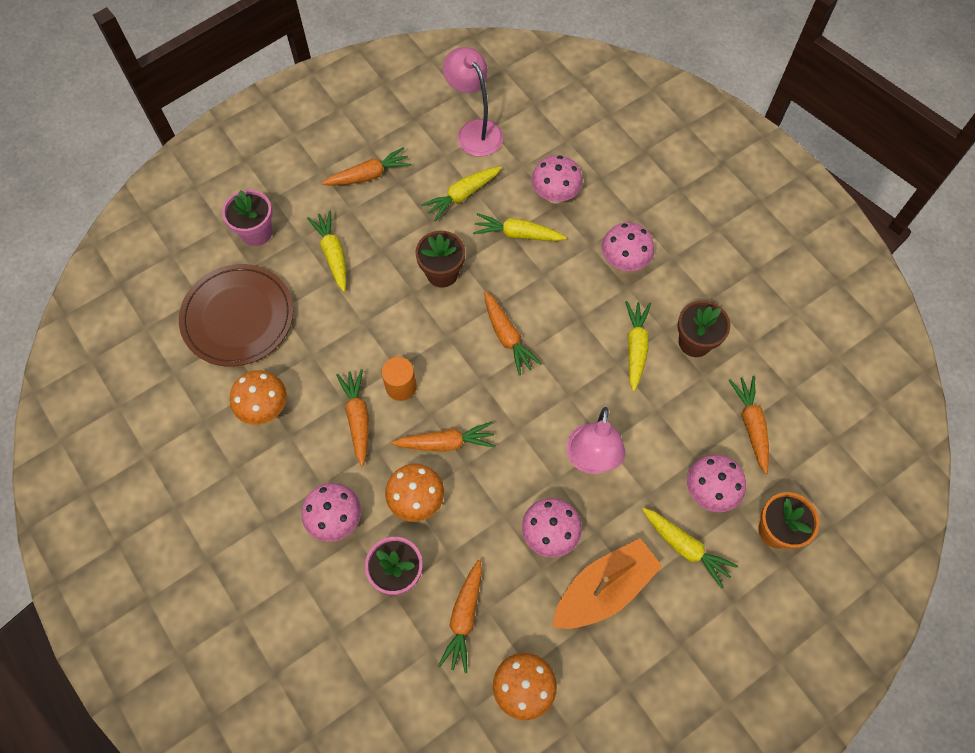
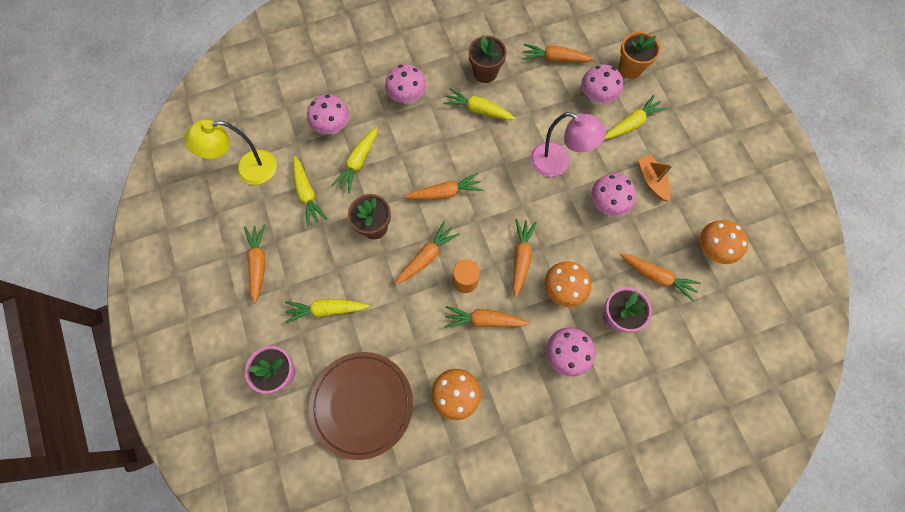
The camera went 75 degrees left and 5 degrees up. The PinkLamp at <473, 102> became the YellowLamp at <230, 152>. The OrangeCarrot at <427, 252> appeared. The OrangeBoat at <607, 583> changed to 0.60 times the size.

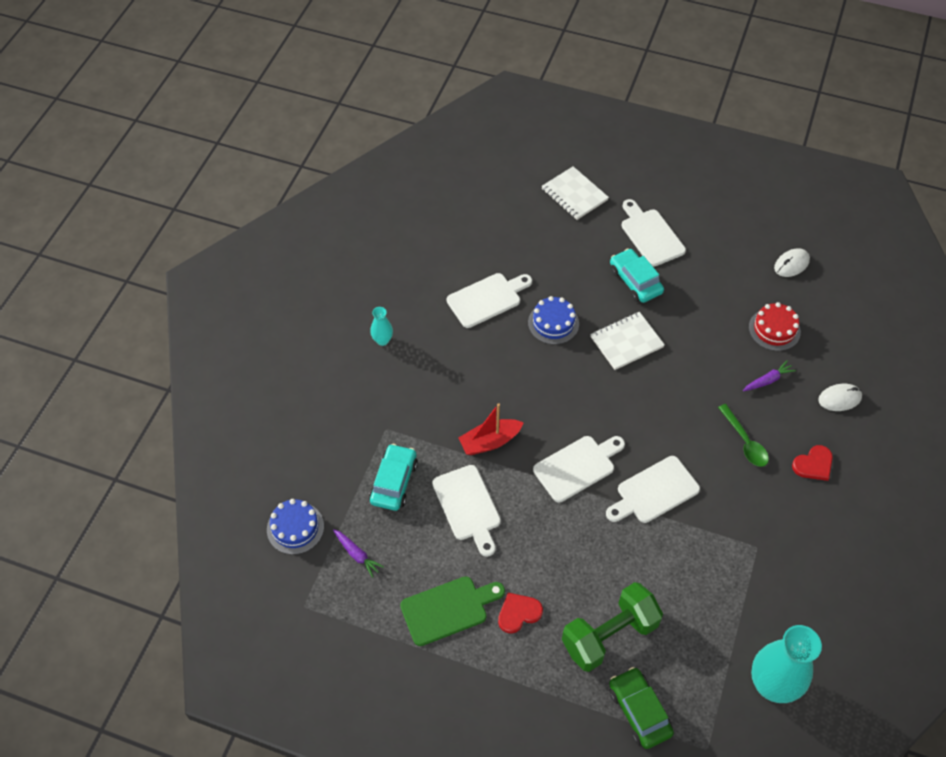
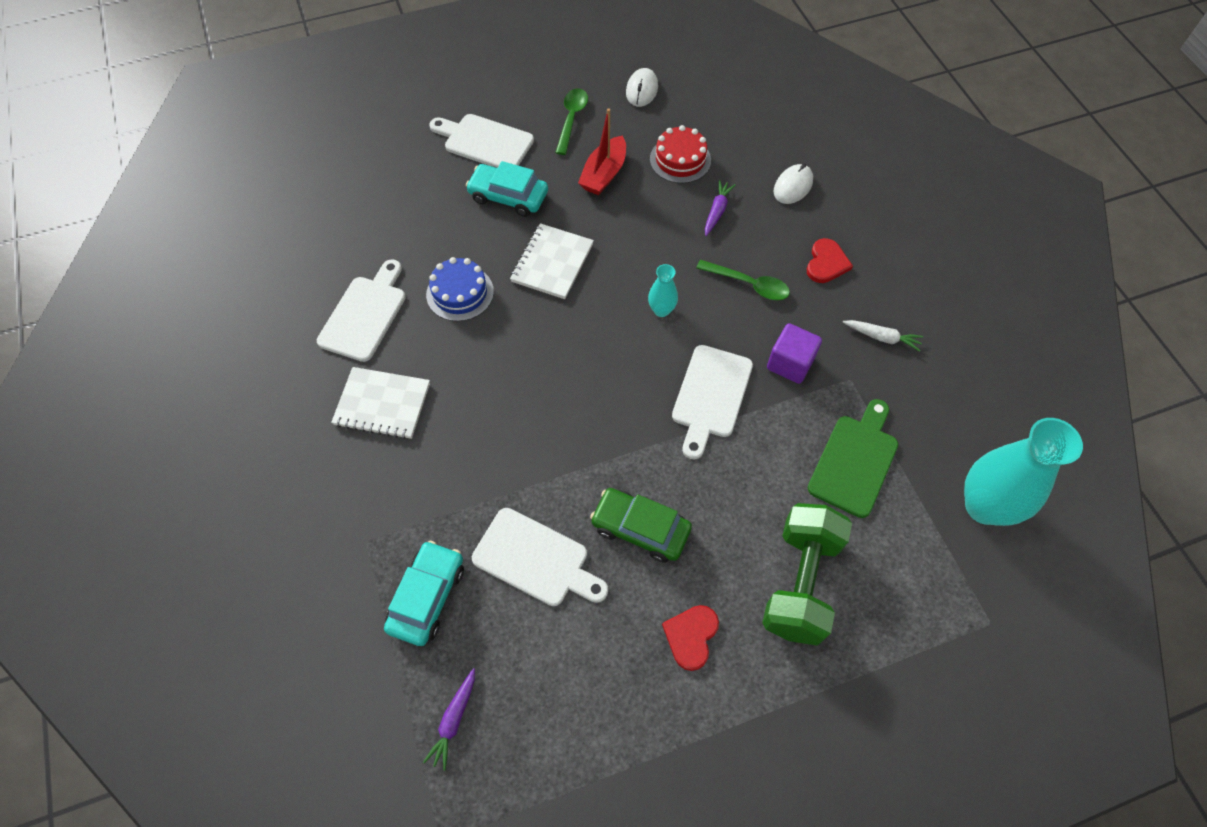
The camera went 40 degrees left and 5 degrees up. The WhiteNotebook moved from <575, 193> to <380, 403>. The TurquoiseCar at <393, 477> turned 45 degrees clockwise. The PurpleCarrot at <358, 553> turned 105 degrees clockwise. The GreenSpoon at <571, 121> appeared. The RedBoat moved from <491, 429> to <602, 151>. The GreenCar moved from <641, 708> to <641, 525>. The TurquoiseVase moved from <381, 326> to <663, 290>. The PurpleCube at <794, 353> appeared. The GreenCuttingBoard moved from <452, 611> to <853, 458>. The WhiteCarrot at <883, 336> appeared. The BlueCake at <295, 527> disappeared. The WhiteCuttingBoard at <579, 469> disappeared.

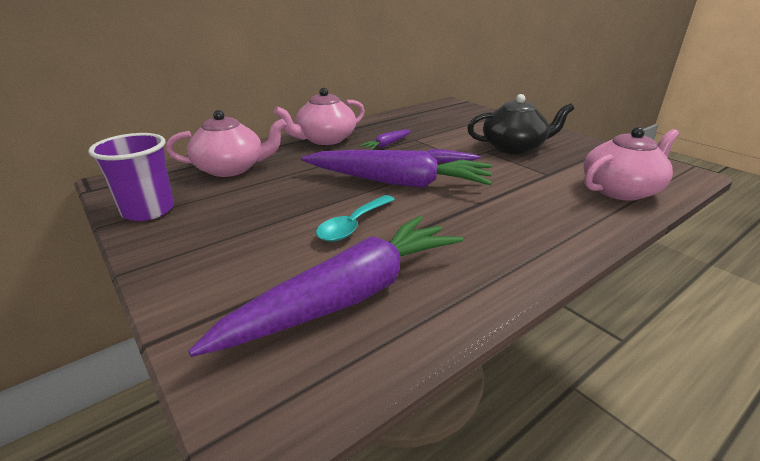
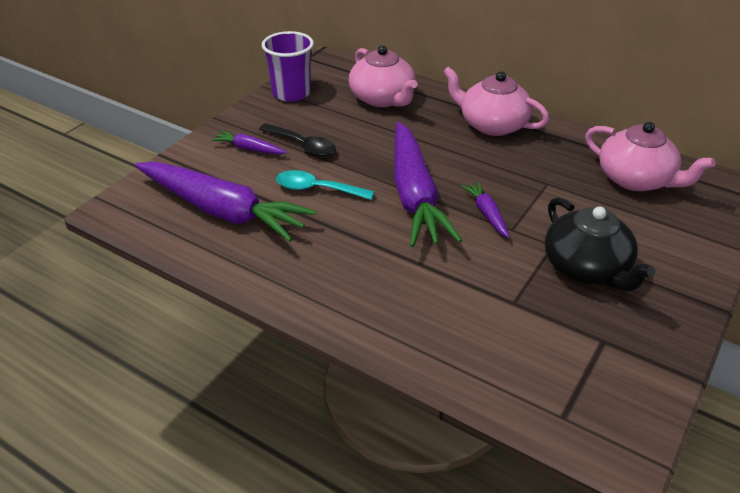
The camera went 70 degrees right and 10 degrees up. The PurpleCarrot moved from <385, 140> to <249, 142>. The BlackSpoon at <297, 139> appeared. The PinkTeapot moved from <631, 164> to <650, 156>.

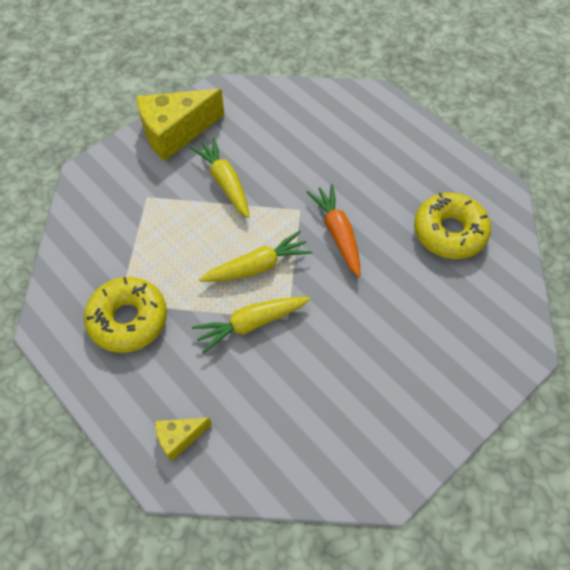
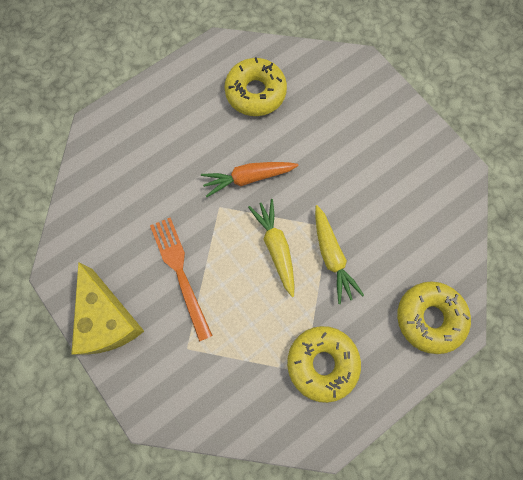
The camera went 85 degrees left and 15 degrees up. The YellowCarrot at <219, 177> was replaced by the OrangeFork at <181, 280>. The YellowCheese at <183, 440> was replaced by the YellowDonut at <434, 317>.

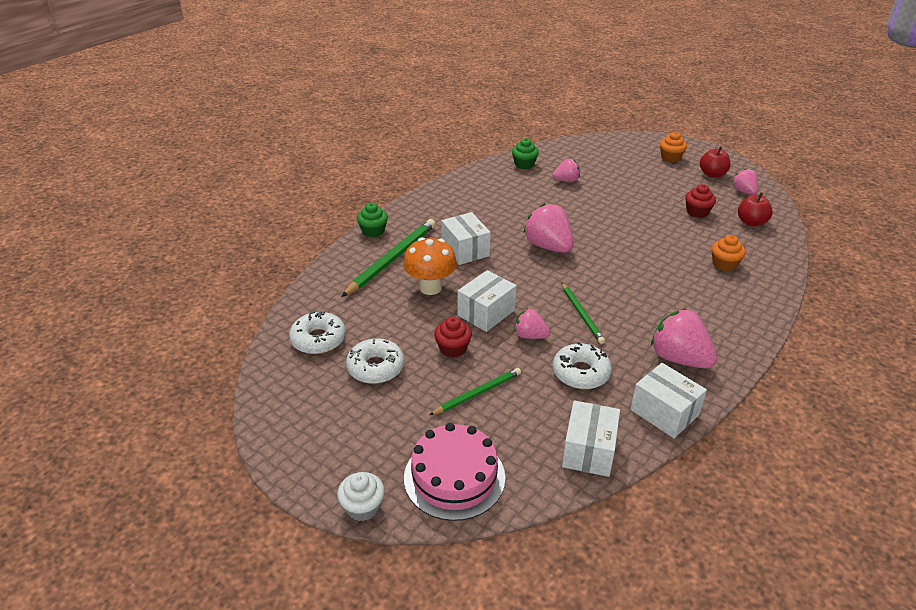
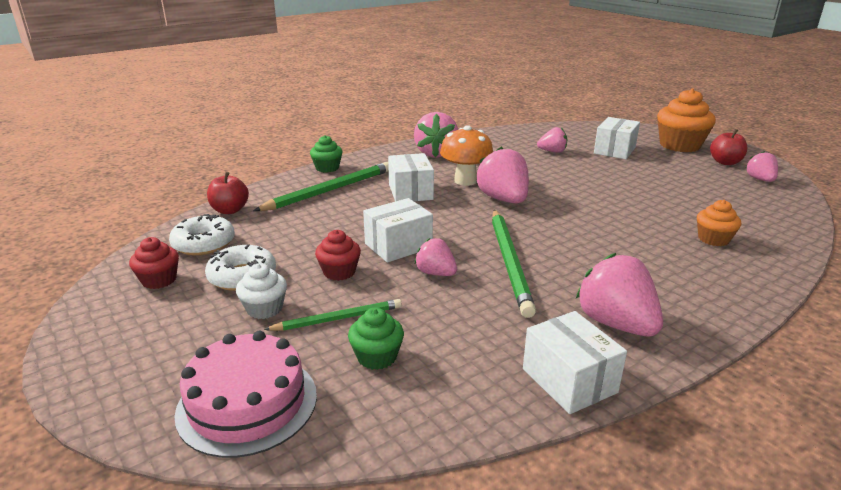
The camera went 15 degrees right and 10 degrees down. The RedCupcake moved from <700, 201> to <154, 263>. The RedApple moved from <755, 209> to <228, 193>. The WhiteCupcake moved from <361, 496> to <261, 291>. The GreenCupcake moved from <525, 153> to <376, 338>. The PinkStrawberry at <436, 135> appeared. The OrangeMushroom moved from <430, 266> to <466, 155>. The GreenPencil at <583, 313> changed to 1.69 times the size. The WhiteBox moved from <591, 438> to <617, 138>. The OrangeCupcake at <673, 147> changed to 1.83 times the size. The WhiteDonut at <582, 365> disappeared.

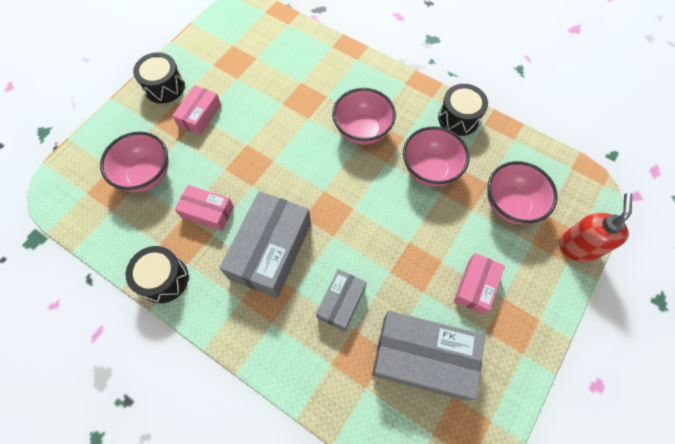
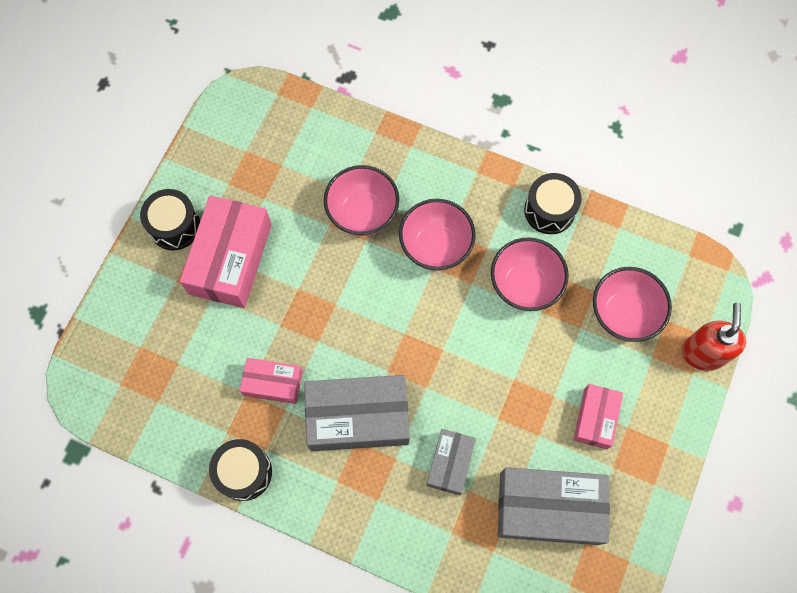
The camera went 10 degrees left and 5 degrees up. The PinkBox at <196, 110> changed to 1.79 times the size. The GreyBox at <265, 244> turned 75 degrees clockwise. The PinkBowl moved from <134, 162> to <361, 200>.

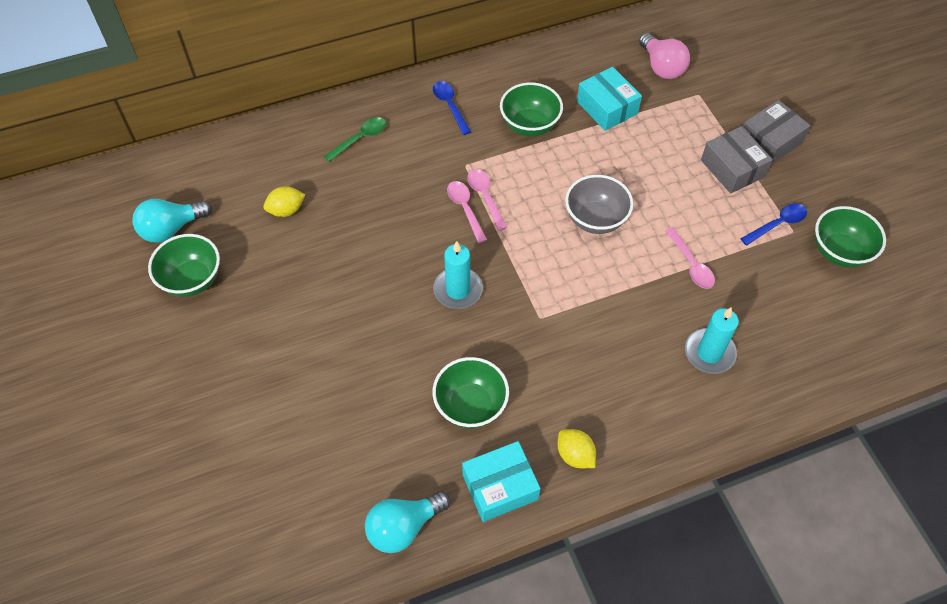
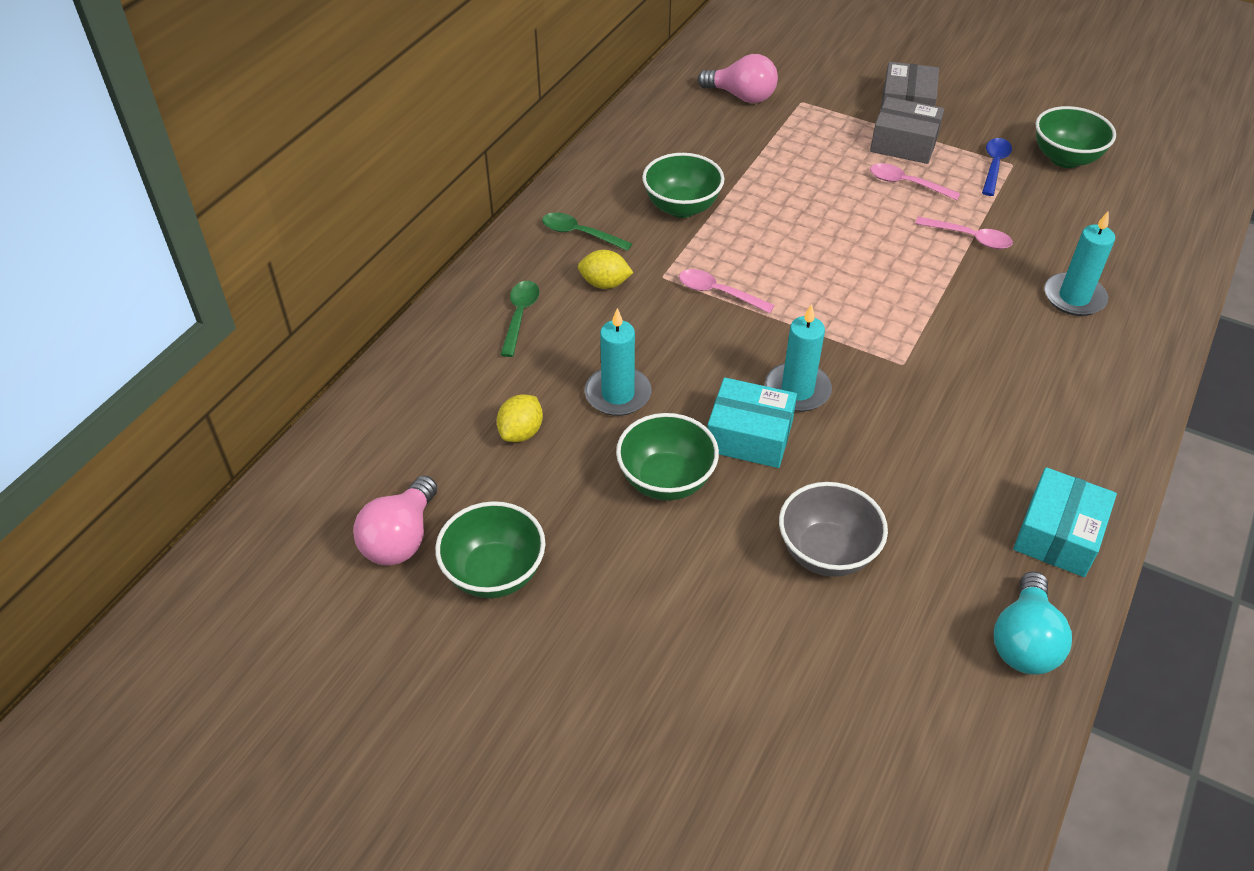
The camera went 40 degrees left and 10 degrees down. The TurquoiseLightBulb at <172, 221> became the PinkLightBulb at <395, 520>. The BlueSpoon at <452, 108> became the GreenSpoon at <587, 231>. The YellowLemon moved from <577, 448> to <605, 269>. The TurquoiseCandle at <618, 362> appeared. The GreenBowl moved from <471, 392> to <667, 457>. The TurquoiseBox moved from <609, 99> to <752, 422>. The GreyBowl moved from <599, 204> to <833, 529>. The PinkSpoon moved from <467, 212> to <915, 181>.

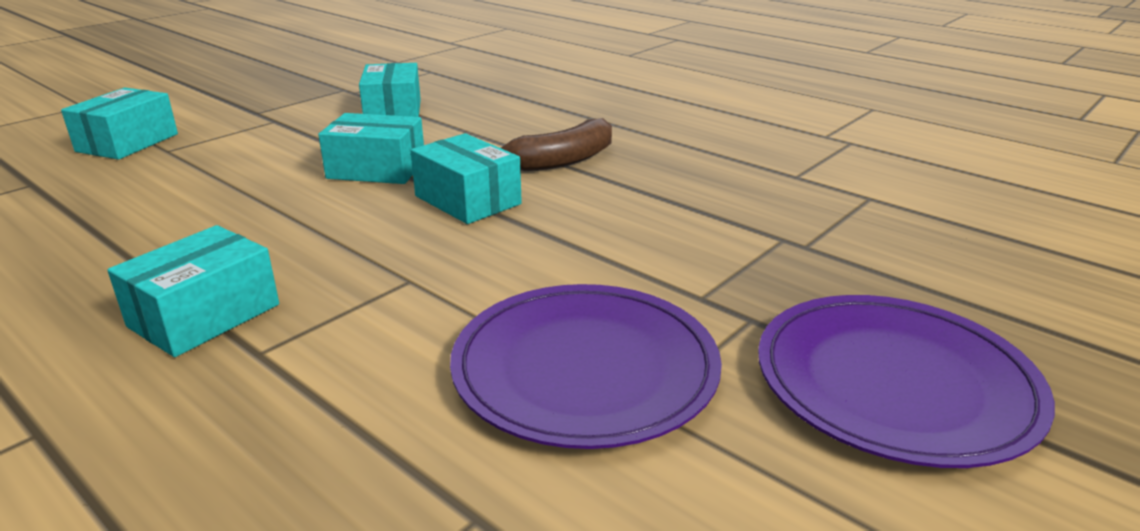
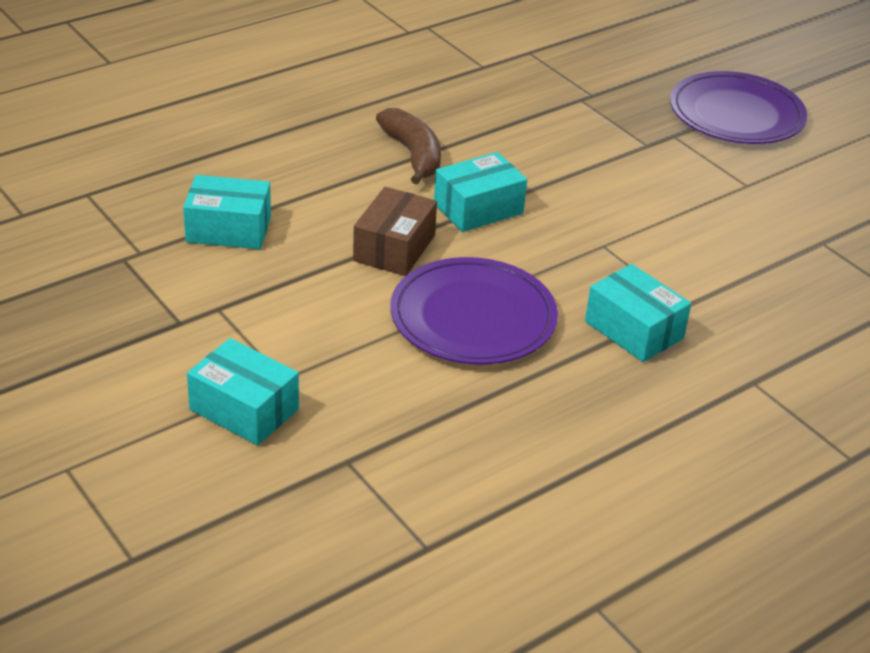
The camera went 80 degrees left and 10 degrees up. The TurquoiseBox at <371, 148> became the BrownBox at <395, 231>. The PurplePlate moved from <586, 366> to <474, 311>.

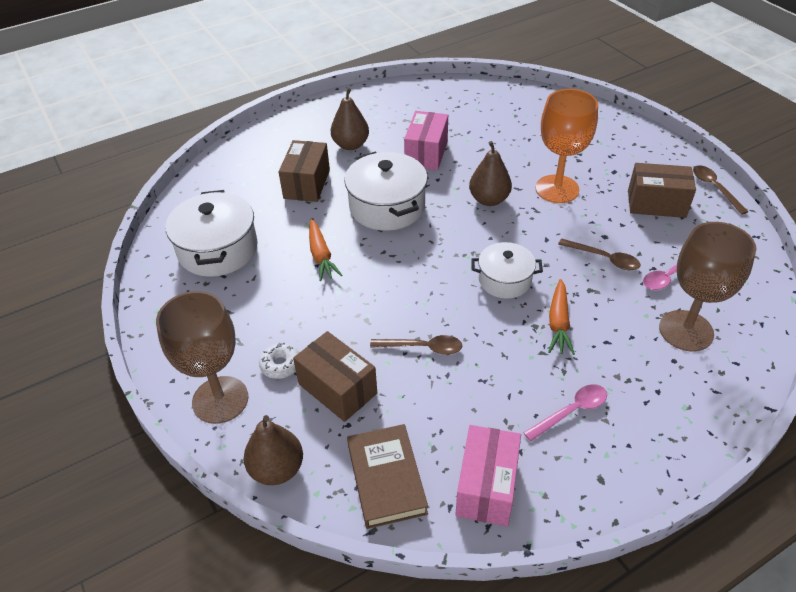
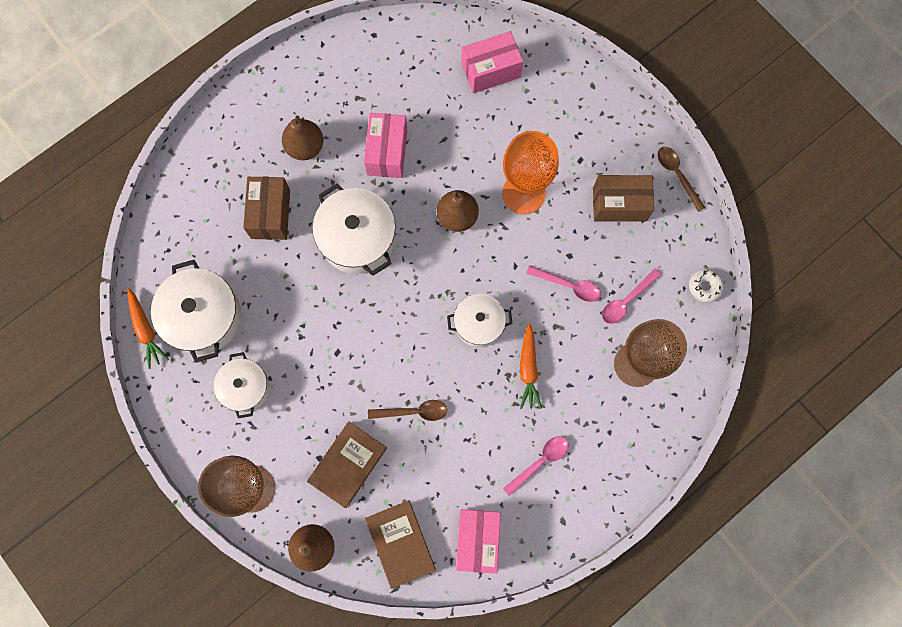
The camera went 10 degrees left and 30 degrees up. The OrangeCarrot moved from <325, 250> to <148, 328>. The WhitePot at <242, 385> appeared. The BrownBox at <335, 376> was replaced by the BrownBook at <347, 465>. The PinkBox at <492, 62> appeared. The BrownSpoon at <599, 254> became the PinkSpoon at <563, 283>. The WhiteDonut moved from <279, 361> to <706, 286>.

